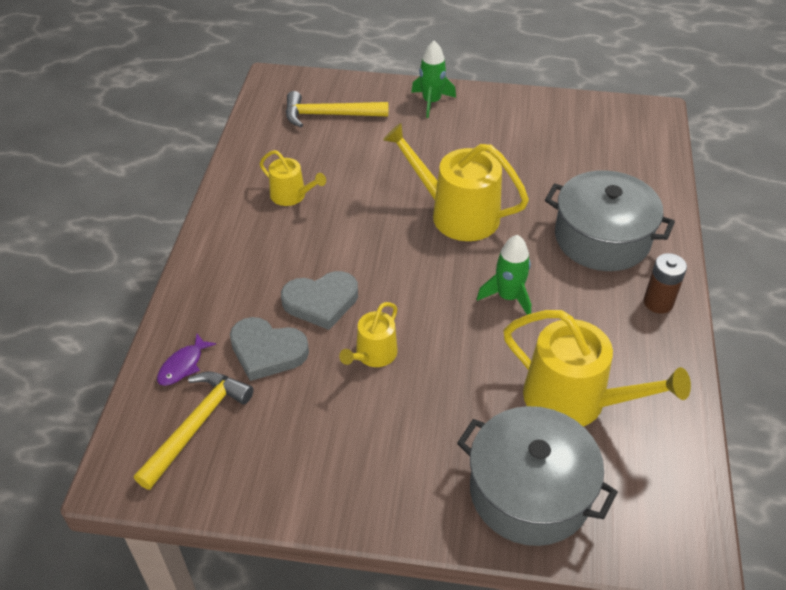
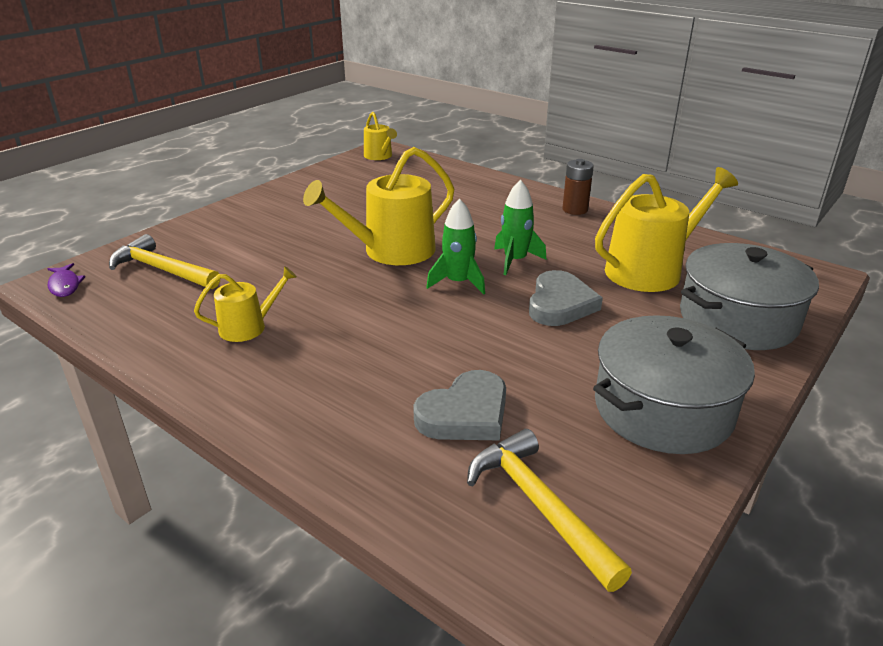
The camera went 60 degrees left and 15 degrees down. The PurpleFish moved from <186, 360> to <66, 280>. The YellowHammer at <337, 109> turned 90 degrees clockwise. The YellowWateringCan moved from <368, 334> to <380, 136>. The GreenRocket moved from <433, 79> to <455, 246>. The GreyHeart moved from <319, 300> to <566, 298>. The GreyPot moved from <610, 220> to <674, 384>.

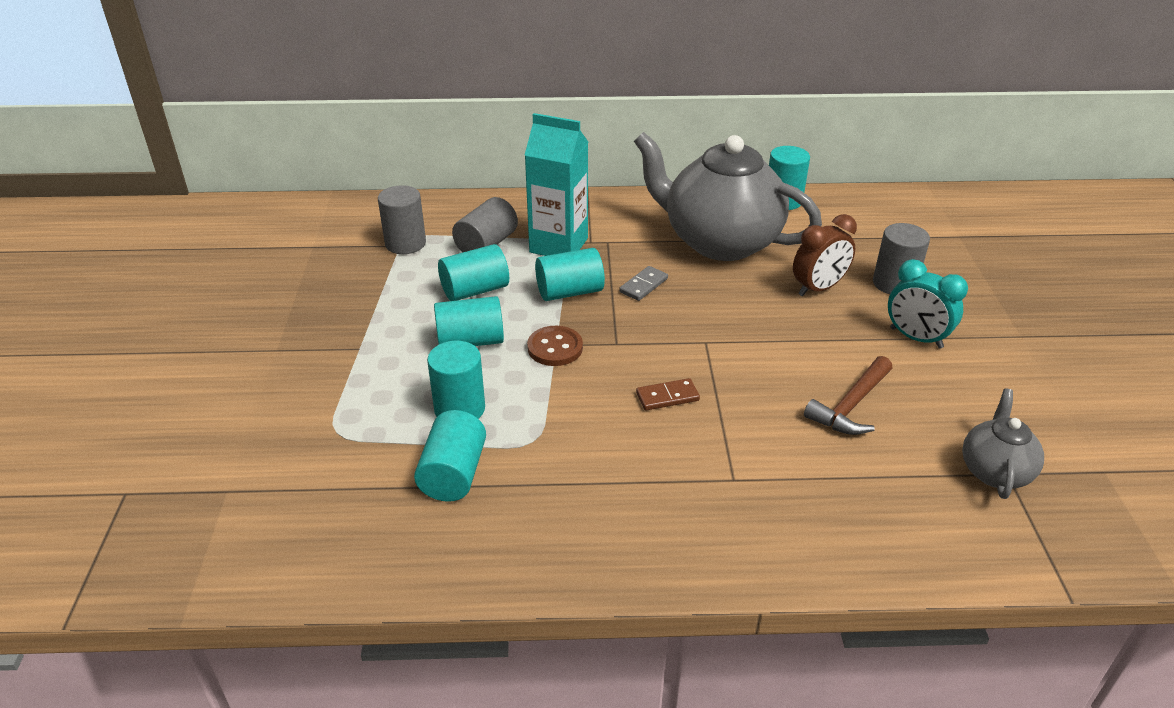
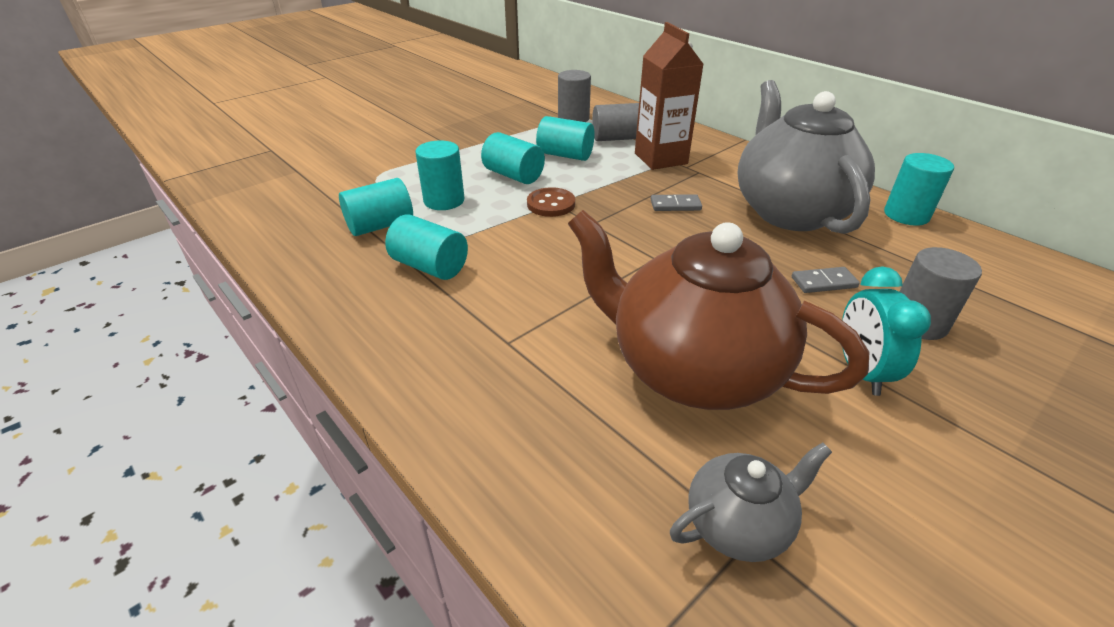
The camera went 50 degrees right and 0 degrees up. The TurquoiseCylinder moved from <570, 274> to <426, 247>. The BrownHammer at <848, 395> was replaced by the BrownTeapot at <718, 310>. The TurquoiseCarton at <556, 184> became the BrownCarton at <669, 96>. The BrownClock at <825, 255> was replaced by the GreyDomino at <826, 280>. The BrownDomino at <668, 394> disappeared.

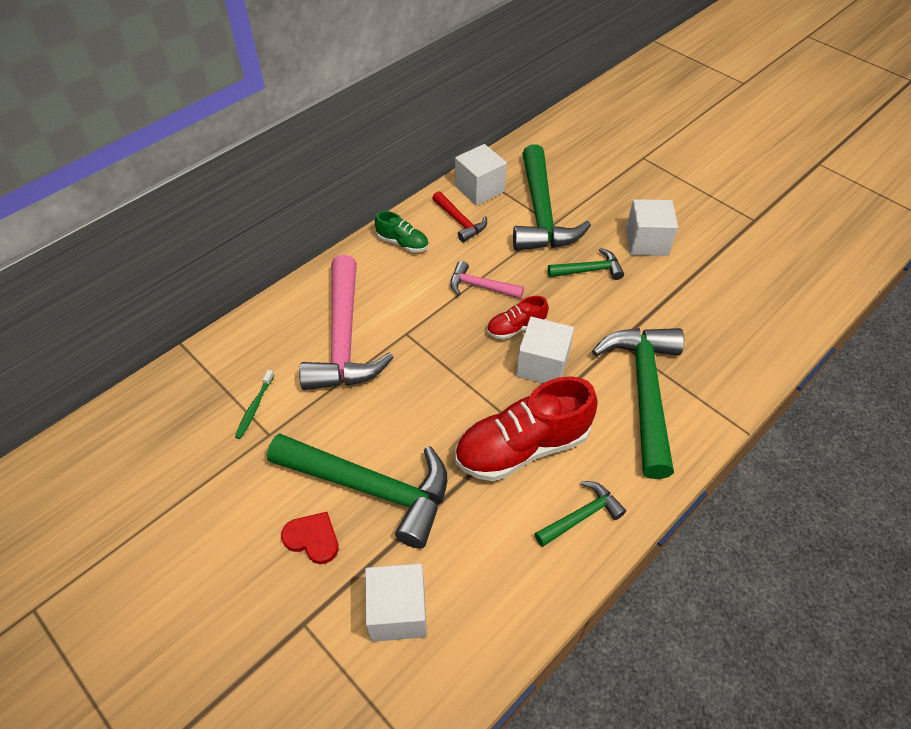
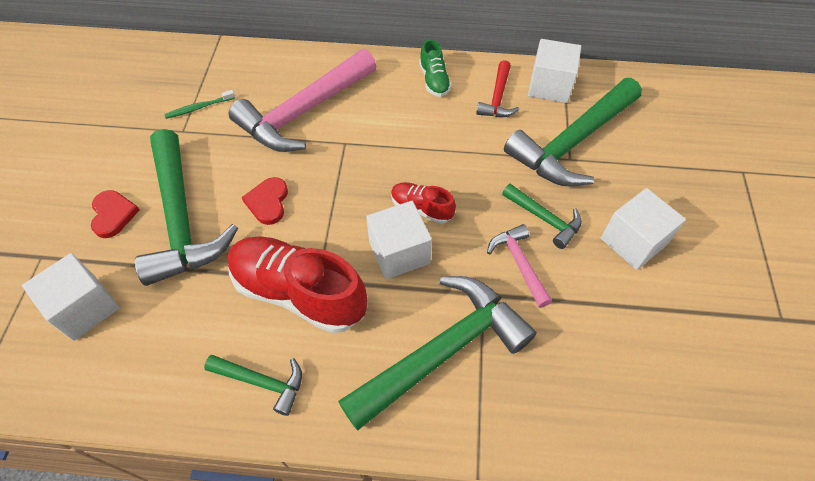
The camera went 50 degrees right and 5 degrees up. The RedHeart at <265, 201> appeared. The PinkHammer moved from <487, 280> to <519, 266>.

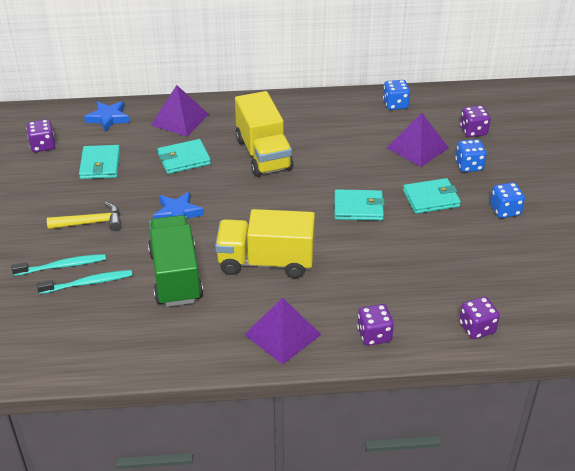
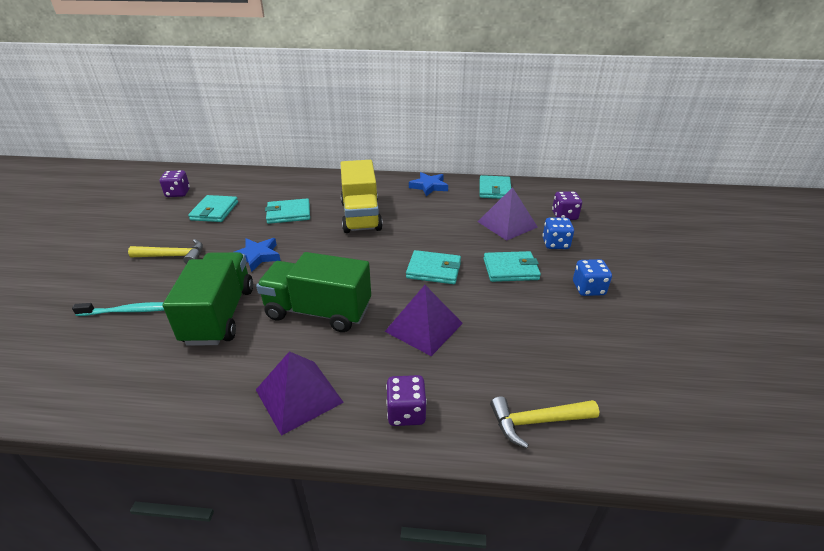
The camera went 10 degrees right and 5 degrees down. The YellowTruck at <265, 243> became the GreenTruck at <313, 292>. The PurplePyramid moved from <180, 111> to <424, 320>. The BlueStar moved from <107, 116> to <428, 184>. The BlueDice at <396, 95> was replaced by the TurquoiseWallet at <495, 187>. The PurpleDice at <479, 317> was replaced by the YellowHammer at <544, 422>. The TurquoiseToothbrush at <58, 265> disappeared.

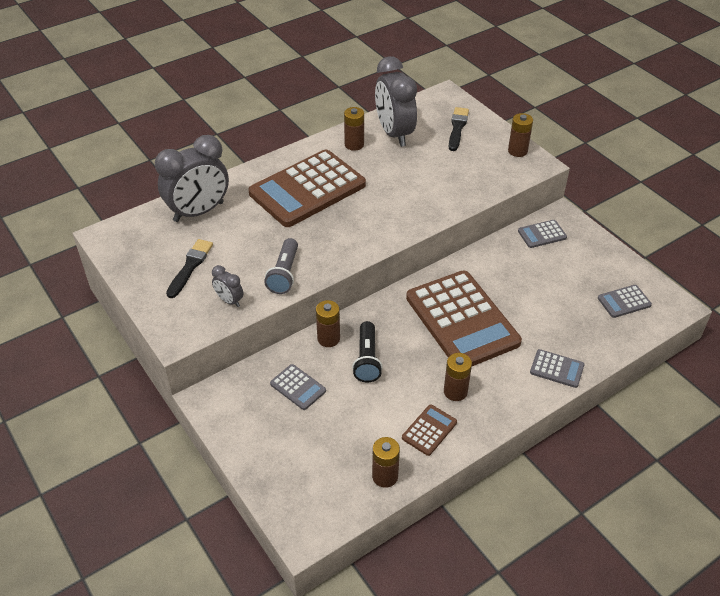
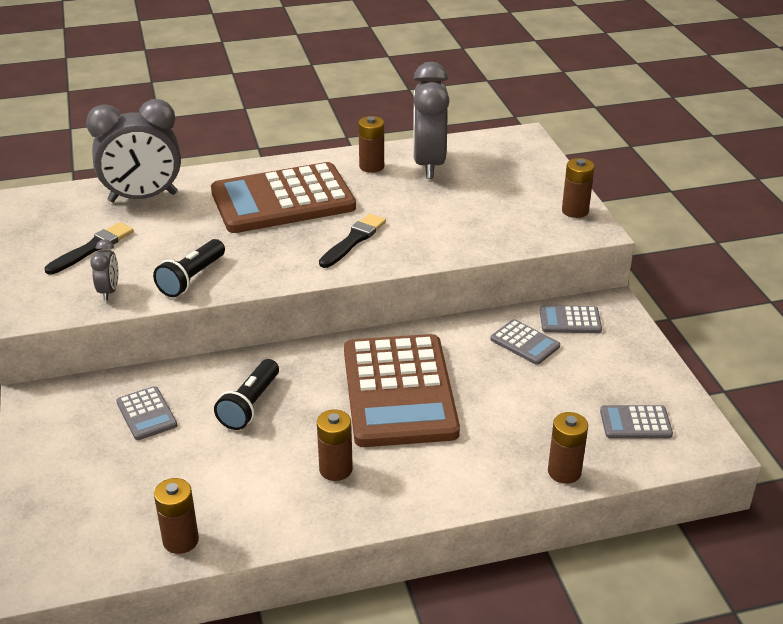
The camera went 20 degrees right and 10 degrees down. The GreyClock at <227, 286> turned 150 degrees counterclockwise. The GreyFlashlight at <281, 266> became the BlackFlashlight at <189, 268>. The BlackBrush moved from <459, 129> to <352, 241>. The GreyCalculator moved from <557, 368> to <525, 342>. The BrownBattery moved from <328, 323> to <568, 448>. The BrownCalculator at <429, 430> disappeared.

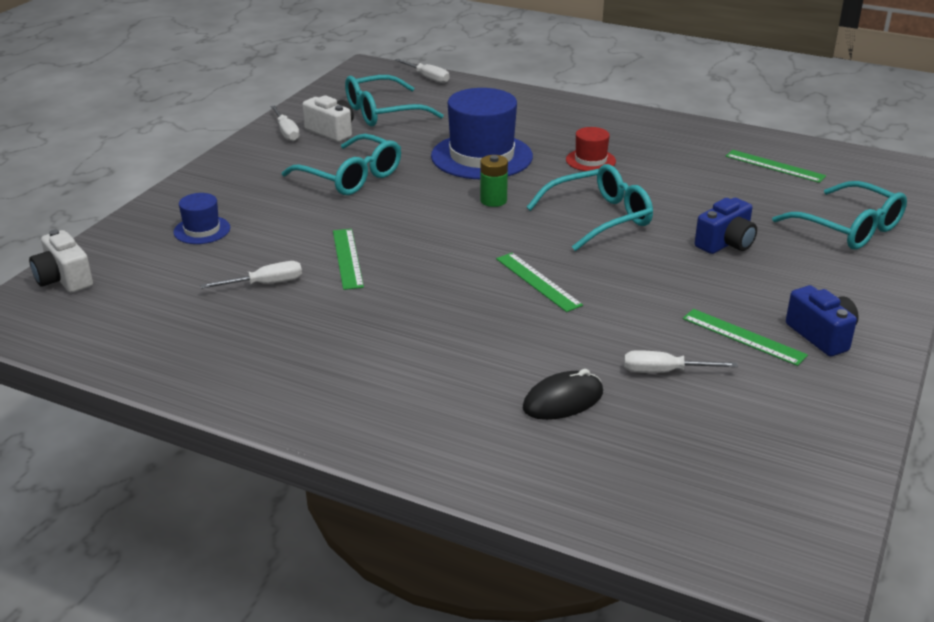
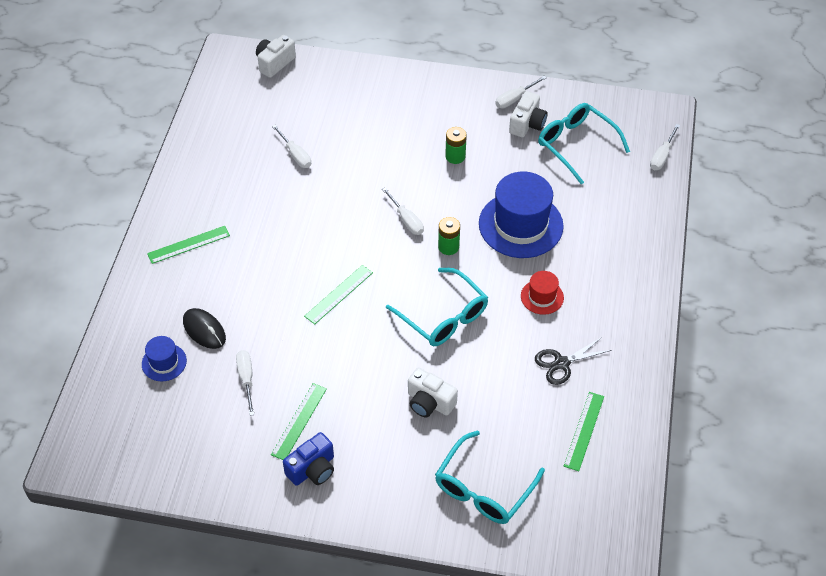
The camera went 75 degrees right and 20 degrees up. The BlueHat moved from <201, 218> to <164, 358>. The GreenRuler moved from <348, 259> to <188, 245>. The WhiteScrewdriver at <403, 211> appeared. The BlueCamera at <726, 226> became the WhiteCamera at <433, 393>. The TurquoiseGlasses at <341, 164> was replaced by the GreenBattery at <456, 145>. The BlackScissors at <573, 361> appeared.

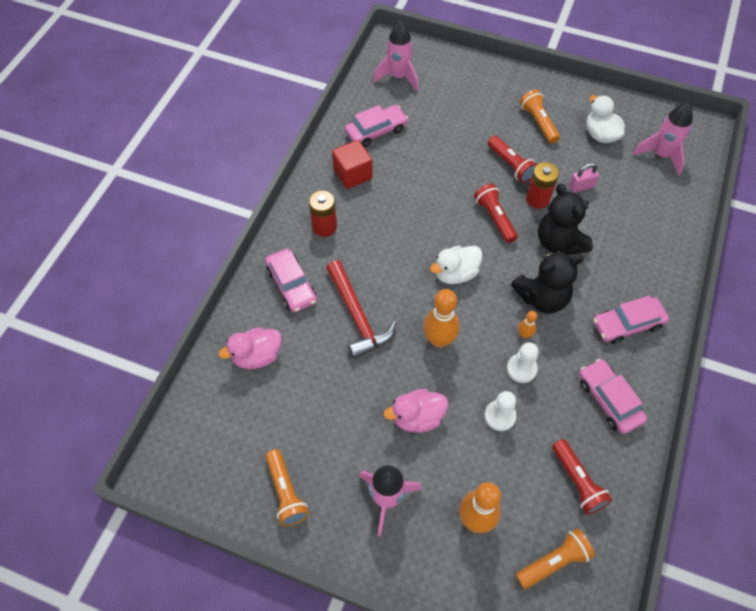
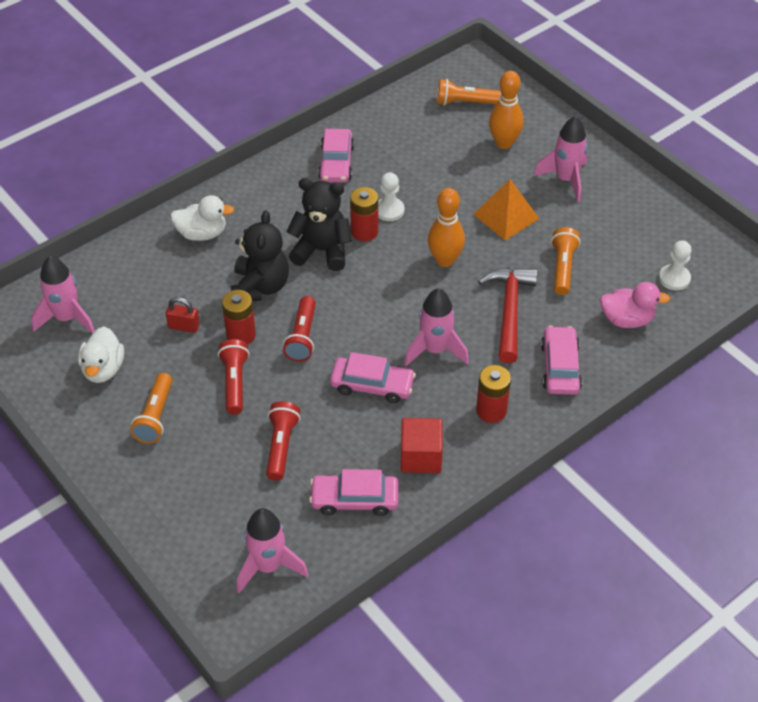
The camera went 150 degrees left and 10 degrees down. The PinkPadlock at <584, 178> became the RedPadlock at <183, 315>. The WhiteDuck moved from <456, 265> to <202, 218>. The RedFlashlight moved from <582, 477> to <283, 441>. The PinkCar moved from <631, 320> to <373, 377>. The OrangeBowlingPin at <527, 325> was replaced by the RedBattery at <364, 214>. The PinkRocket at <436, 327> appeared. The PinkDuck at <416, 411> was replaced by the OrangePyramid at <506, 209>. The OrangeFlashlight moved from <287, 488> to <566, 261>. The WhitePawn moved from <500, 411> to <675, 265>.

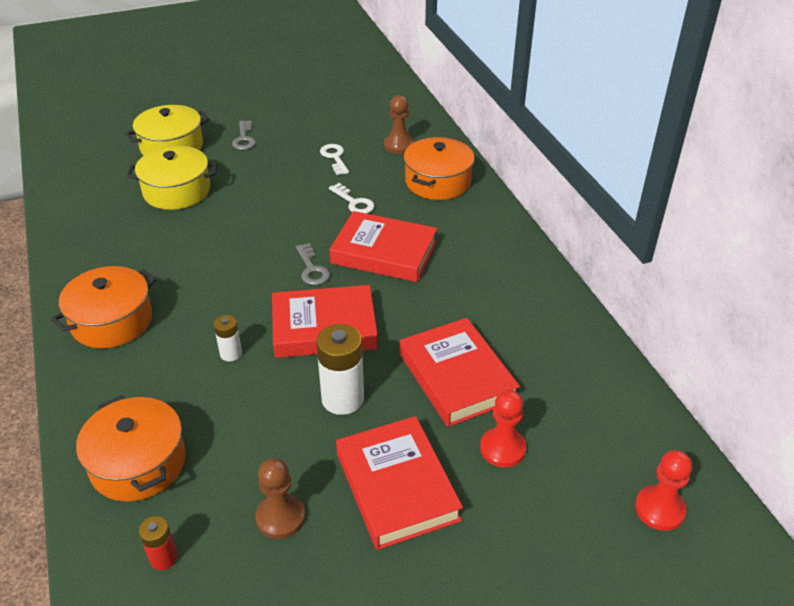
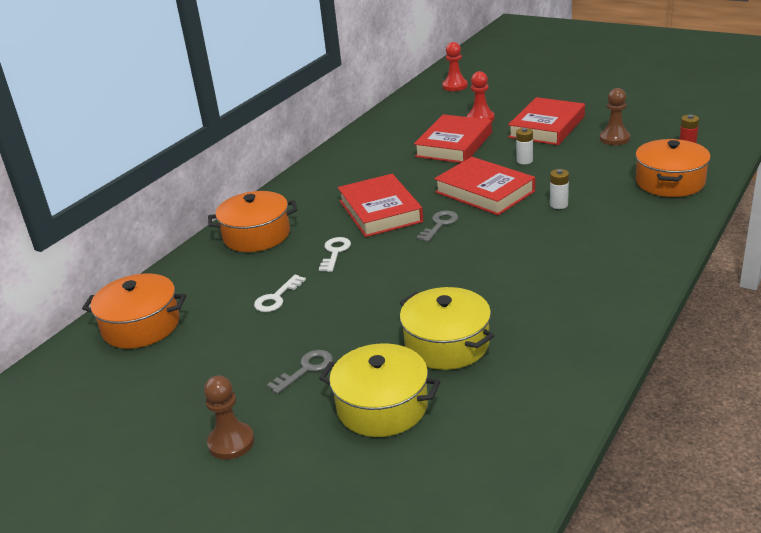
The camera went 125 degrees left and 10 degrees down. The OrangePot moved from <103, 307> to <134, 311>. The BrownPawn moved from <399, 124> to <229, 418>. The WhiteBattery at <340, 369> changed to 0.55 times the size.

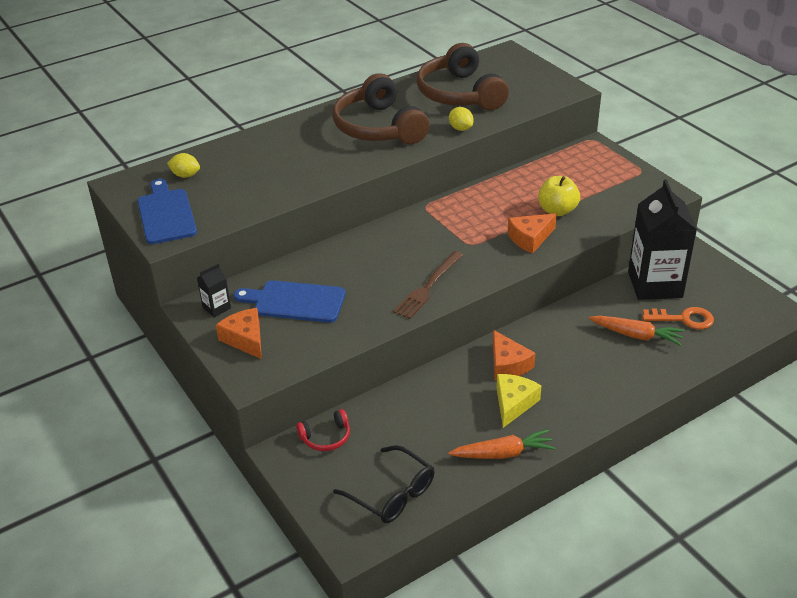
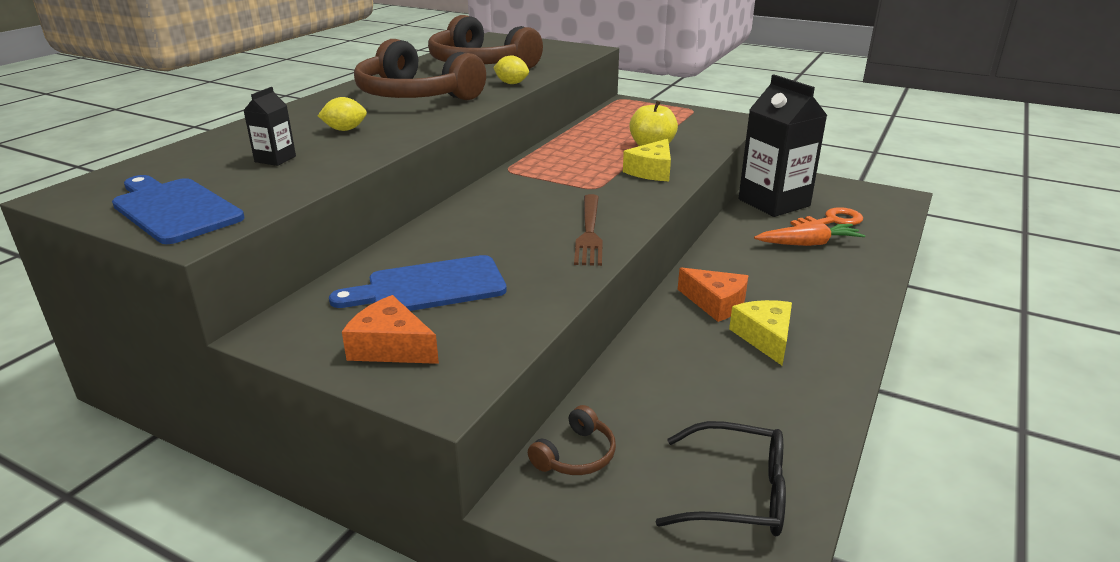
The camera went 30 degrees left and 10 degrees down. The BlackCarton moved from <214, 290> to <269, 126>. The YellowLemon moved from <183, 165> to <342, 114>. The RedHeadphones at <323, 430> became the BrownHeadphones at <572, 440>. The OrangeCheese at <532, 233> became the YellowCheese at <647, 160>. The OrangeCarrot at <502, 444> disappeared.

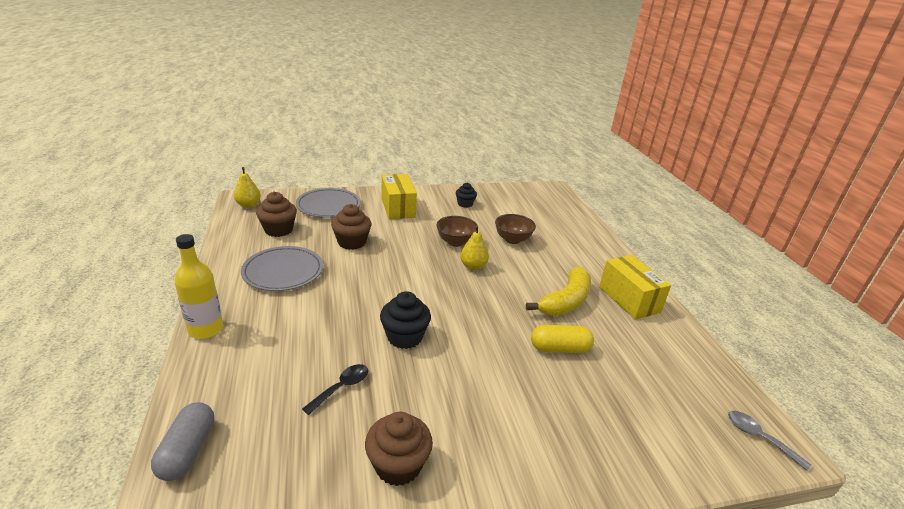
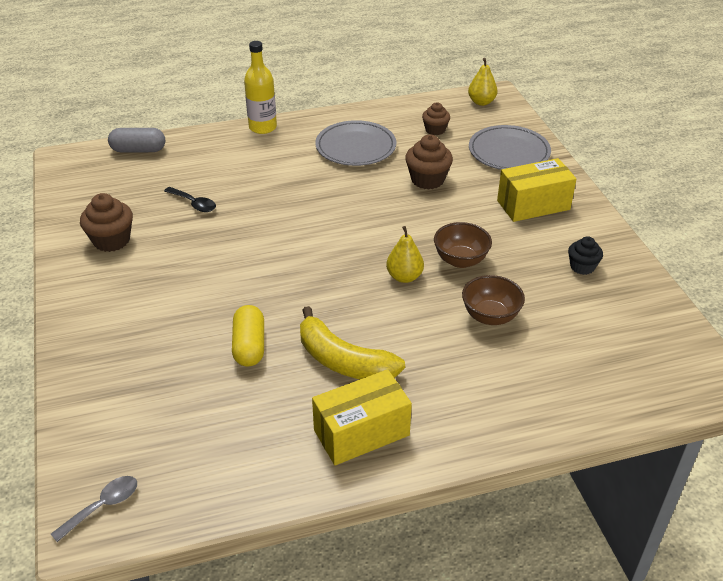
The camera went 90 degrees right and 10 degrees up. The BrownCupcake at <276, 214> changed to 0.64 times the size. The BlackCupcake at <405, 320> disappeared.

